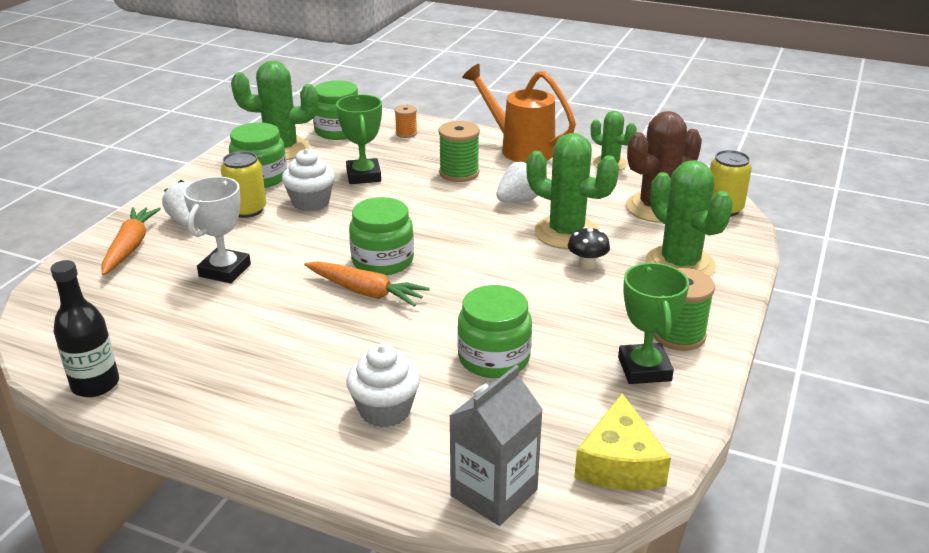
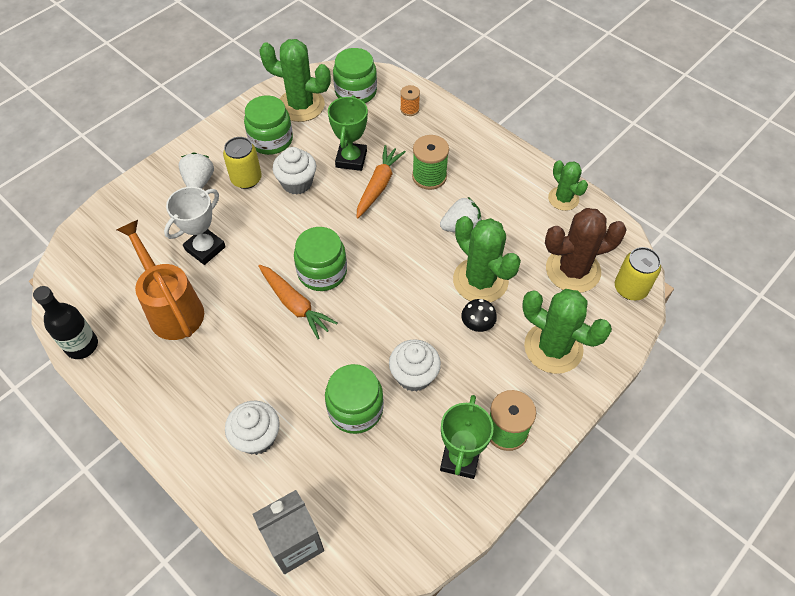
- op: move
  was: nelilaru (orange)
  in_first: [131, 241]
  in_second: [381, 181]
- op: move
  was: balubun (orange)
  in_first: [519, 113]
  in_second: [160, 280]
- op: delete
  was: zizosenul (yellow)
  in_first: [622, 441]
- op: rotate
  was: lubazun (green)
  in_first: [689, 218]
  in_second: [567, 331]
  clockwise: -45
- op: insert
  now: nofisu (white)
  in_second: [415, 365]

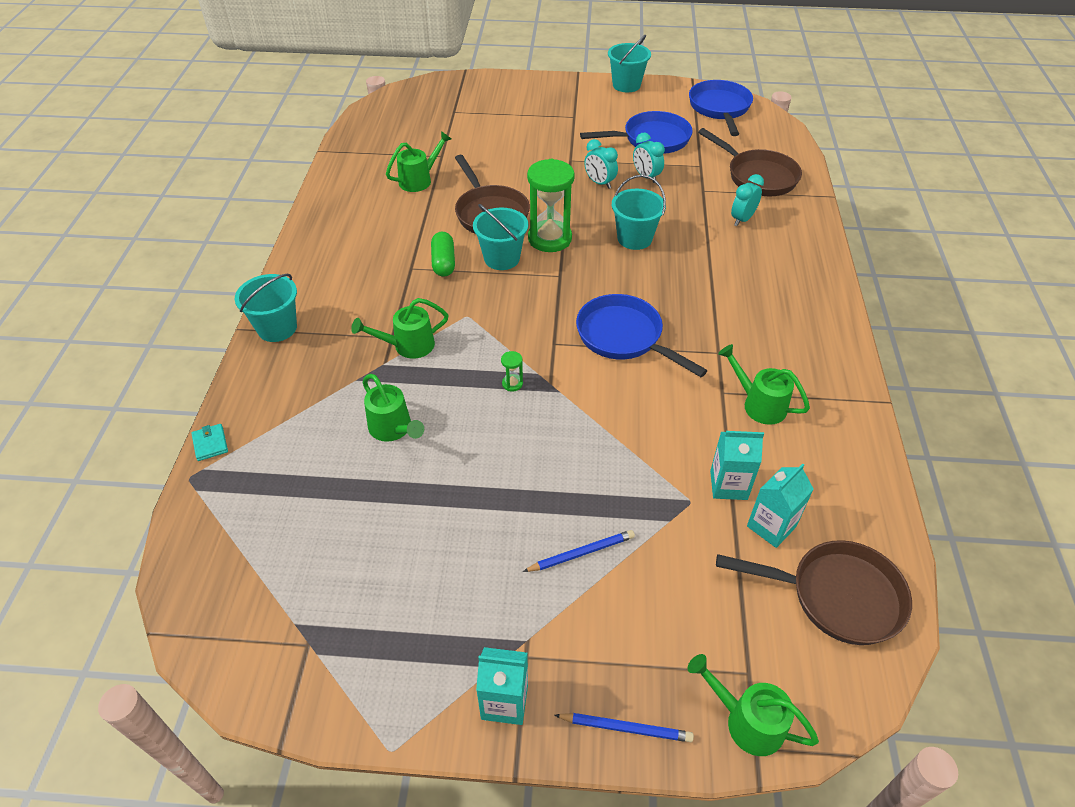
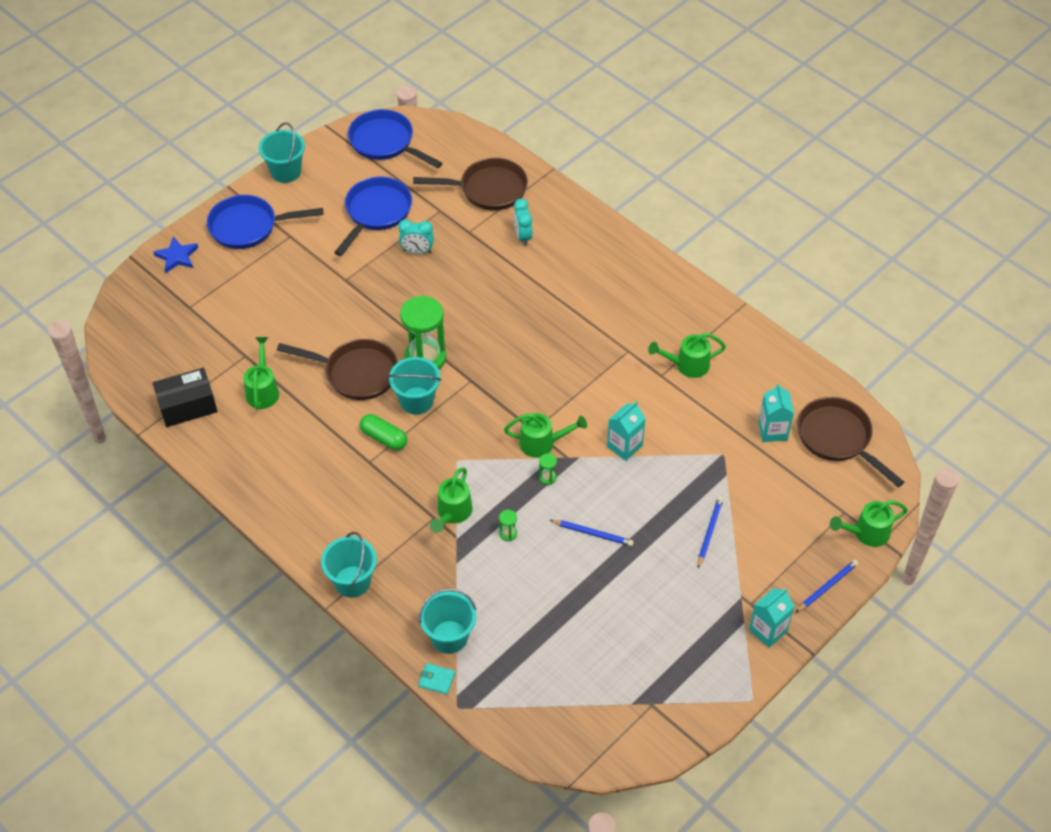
- op: move
  was: balubun (green)
  in_first: [393, 408]
  in_second: [545, 435]
- op: move
  was: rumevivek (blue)
  in_first: [642, 335]
  in_second: [265, 222]
- op: delete
  was: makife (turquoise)
  in_first: [601, 164]
- op: move
  was: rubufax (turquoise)
  in_first: [639, 212]
  in_second: [447, 621]
- op: move
  was: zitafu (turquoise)
  in_first: [737, 465]
  in_second: [626, 431]
- op: rotate
  was: rumevivek (brown)
  in_first: [814, 592]
  in_second: [850, 442]
  clockwise: -90
- op: insert
  now: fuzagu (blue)
  in_second: [175, 254]
- op: insert
  now: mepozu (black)
  in_second: [185, 397]
- op: insert
  now: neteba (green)
  in_second: [508, 525]
- op: insert
  now: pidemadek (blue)
  in_second: [592, 533]

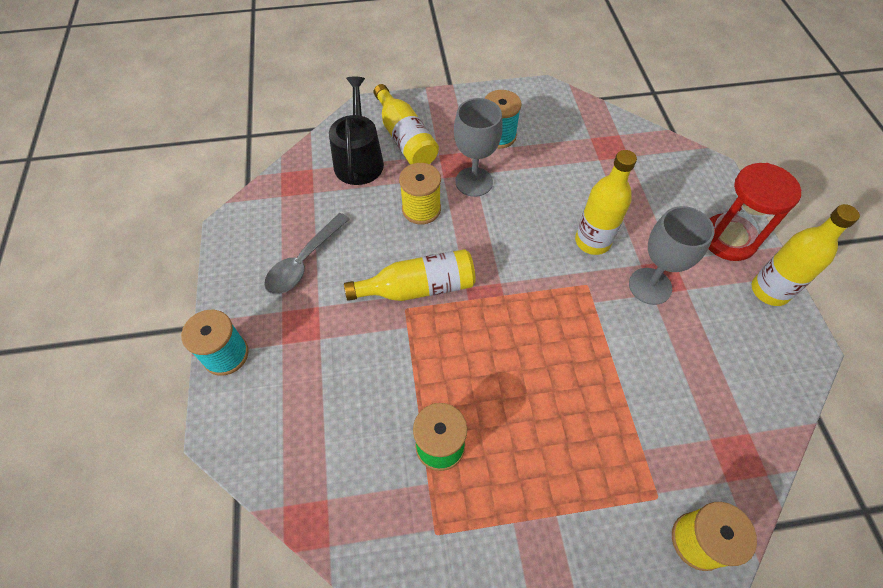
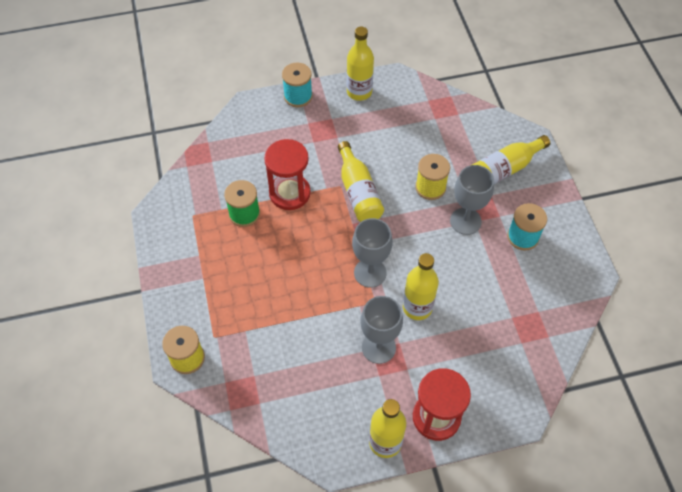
- op: delete
  was: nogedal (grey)
  in_first: [307, 253]
- op: delete
  was: balubun (black)
  in_first: [356, 130]
- op: insert
  now: neteba (red)
  in_second: [287, 174]
- op: insert
  now: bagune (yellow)
  in_second: [360, 64]
- op: insert
  now: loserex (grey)
  in_second: [372, 253]

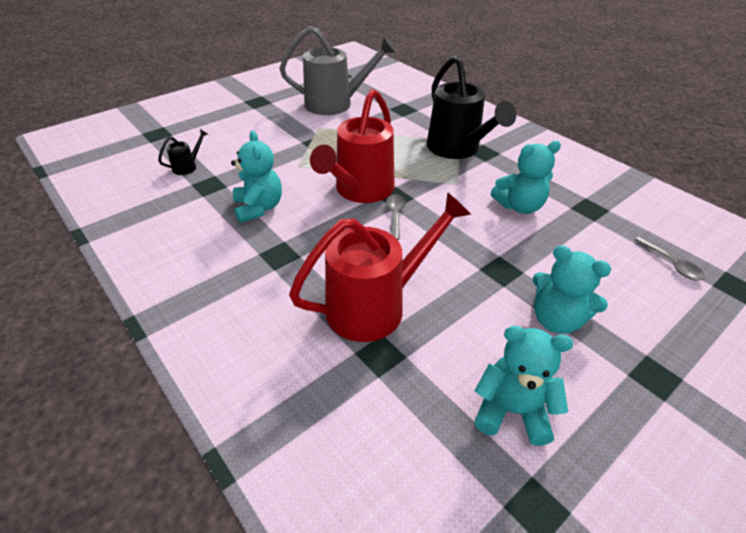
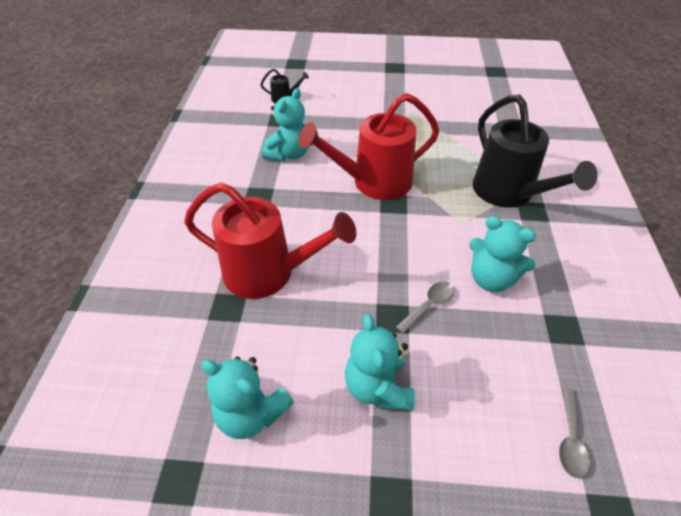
- op: delete
  was: balubun (grey)
  in_first: [337, 70]
- op: move
  was: nogedal (grey)
  in_first: [396, 217]
  in_second: [425, 308]
- op: rotate
  was: balubun (black)
  in_first: [471, 107]
  in_second: [535, 151]
  clockwise: -45
- op: rotate
  was: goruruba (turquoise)
  in_first: [523, 386]
  in_second: [247, 397]
  clockwise: 150

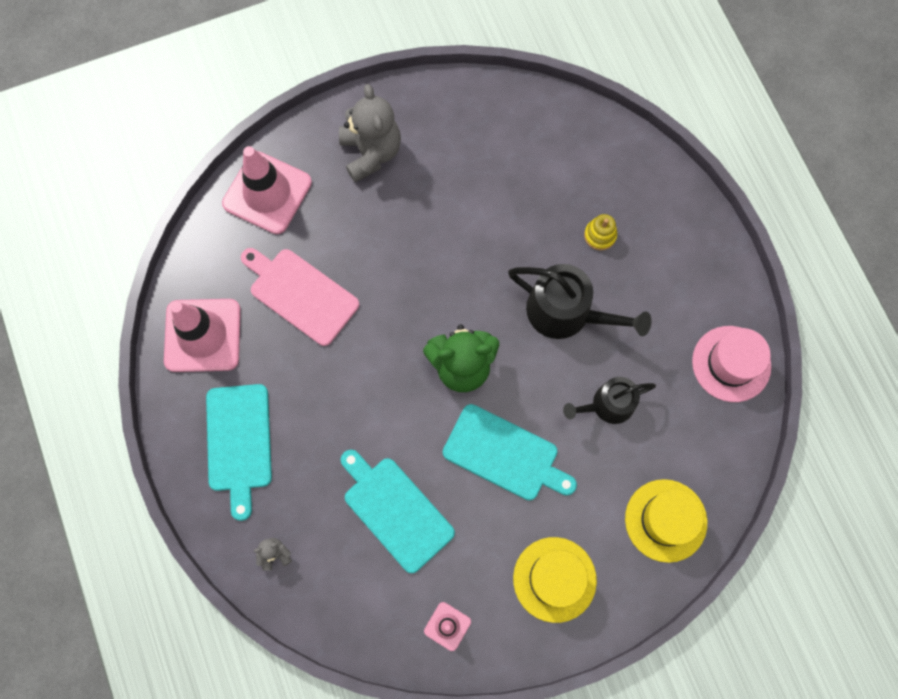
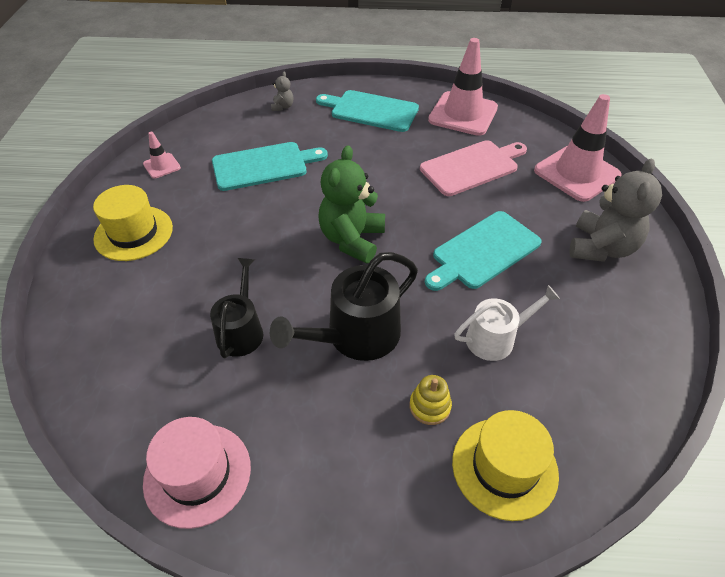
- op: rotate
  was: goruruba (grey)
  in_first: [370, 133]
  in_second: [616, 210]
  clockwise: -75
- op: move
  was: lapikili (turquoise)
  in_first: [510, 452]
  in_second: [483, 251]
- op: move
  was: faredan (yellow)
  in_first: [666, 521]
  in_second: [505, 465]
- op: insert
  now: balubun (white)
  in_second: [507, 323]

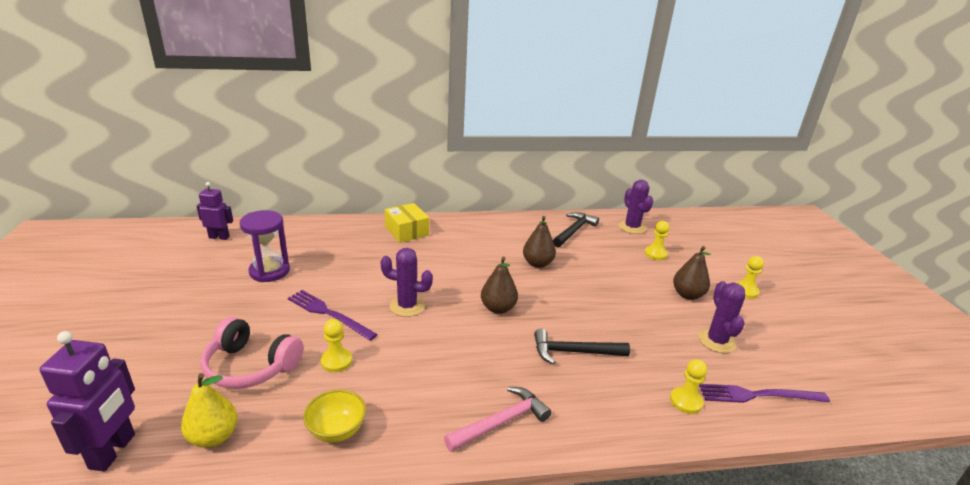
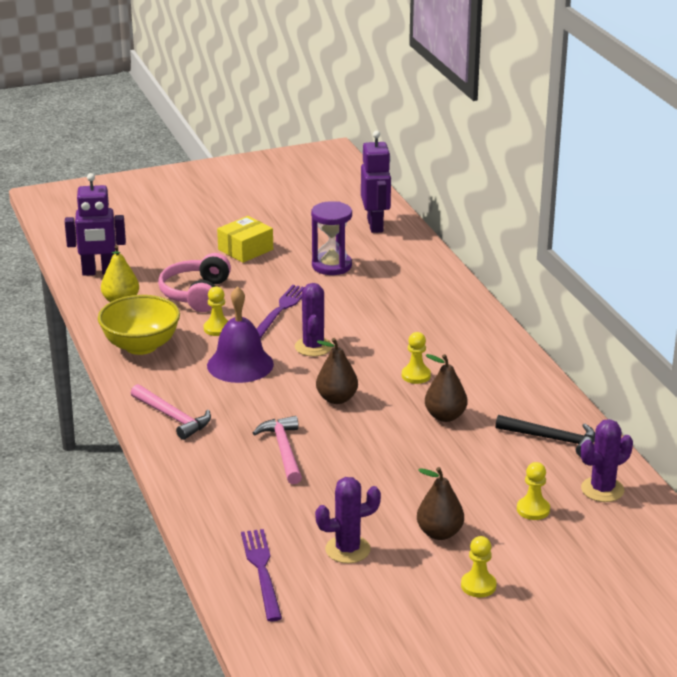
- op: resize
  was: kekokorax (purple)
  in_first: [215, 211]
  in_second: [376, 182]
  ratio: 1.55
- op: resize
  was: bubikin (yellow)
  in_first: [334, 416]
  in_second: [139, 325]
  ratio: 1.67
- op: move
  was: mepozu (yellow)
  in_first: [407, 223]
  in_second: [245, 239]
- op: recolor
  was: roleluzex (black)
  now: roleluzex (pink)
  in_first: [582, 347]
  in_second: [277, 450]
- op: move
  was: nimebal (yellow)
  in_first: [688, 386]
  in_second: [416, 358]
- op: insert
  now: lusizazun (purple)
  in_second: [240, 334]

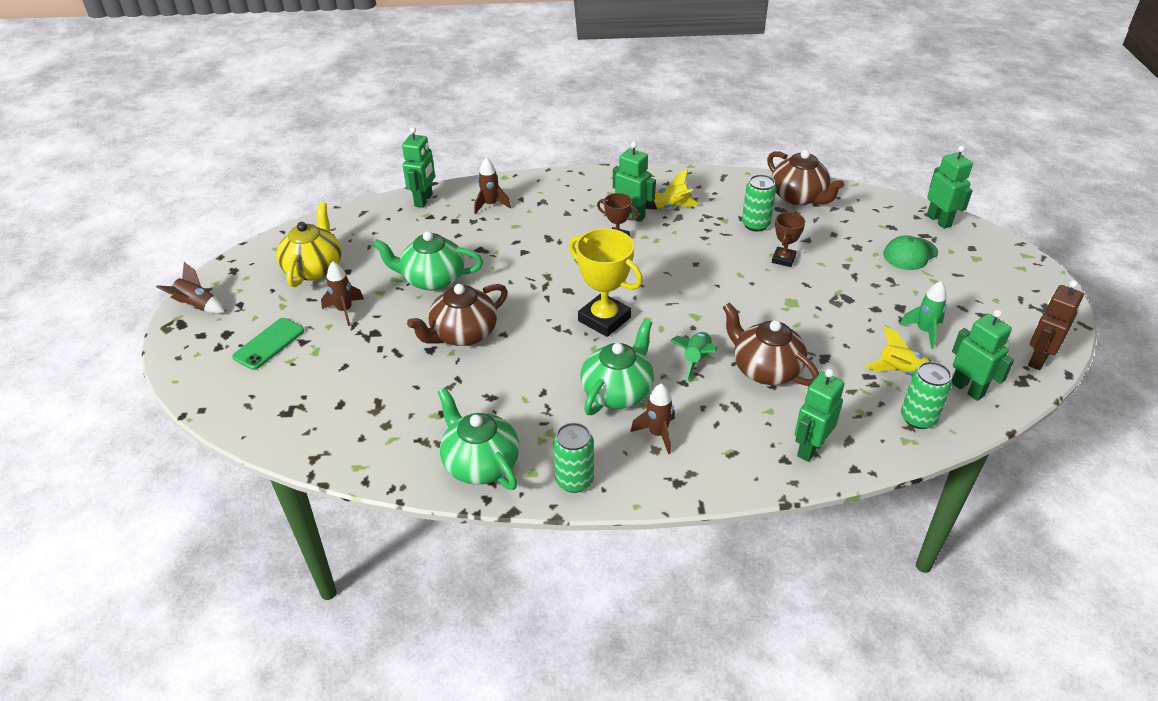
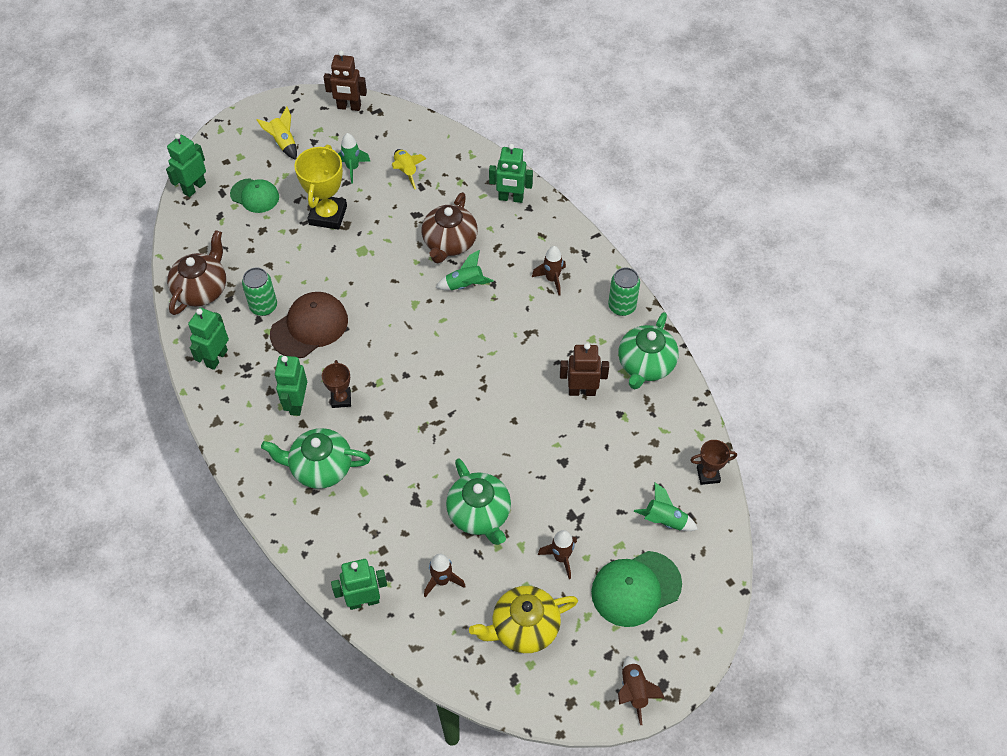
- op: replace
  was: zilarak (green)
  now: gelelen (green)
  in_first: [268, 344]
  in_second: [636, 589]
- op: delete
  was: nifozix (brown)
  in_first: [457, 315]
- op: move
  was: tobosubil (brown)
  in_first: [492, 186]
  in_second: [445, 575]
- op: move
  was: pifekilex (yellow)
  in_first: [606, 282]
  in_second: [320, 187]
- op: move
  was: nifozix (green)
  in_first: [617, 367]
  in_second: [316, 458]
- op: move
  was: tobosubil (yellow)
  in_first: [673, 189]
  in_second: [277, 133]
- op: move
  was: pifekilex (brown)
  in_first: [788, 239]
  in_second: [713, 462]
- op: delete
  was: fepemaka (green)
  in_first: [926, 395]
- op: move
  was: kekokorax (green)
  in_first: [983, 355]
  in_second: [208, 339]
- op: insert
  now: gelelen (brown)
  in_second: [309, 325]
- op: insert
  now: kekokorax (brown)
  in_second: [584, 369]
- op: insert
  now: tobosubil (green)
  in_second: [666, 506]

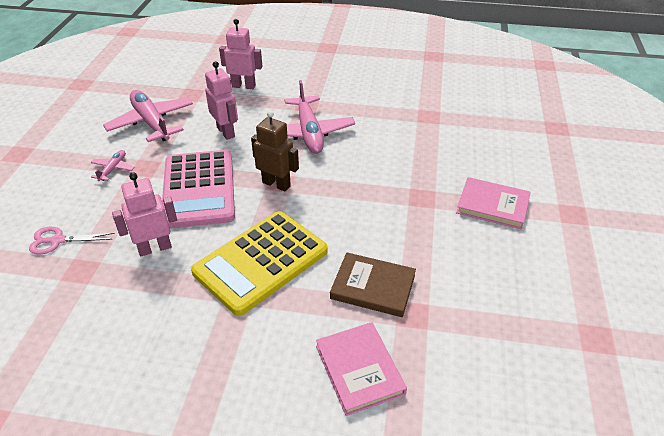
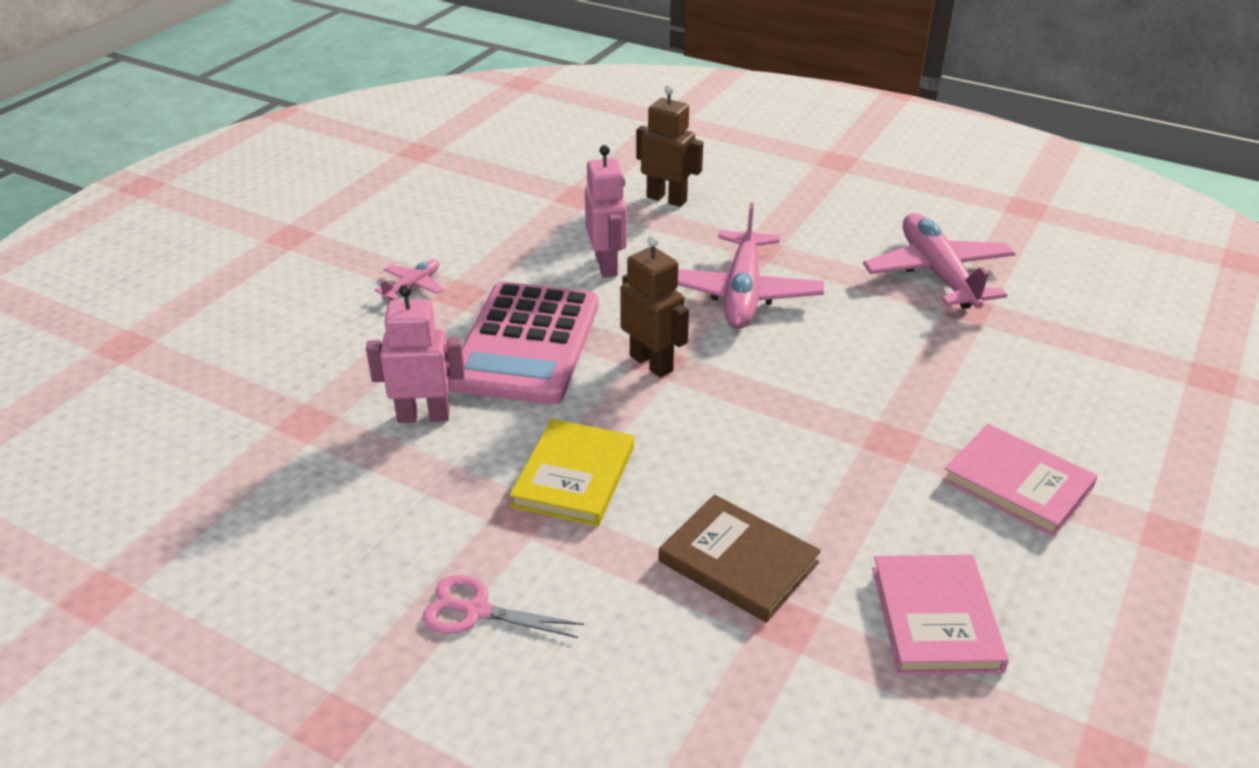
- op: move
  was: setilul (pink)
  in_first: [72, 241]
  in_second: [503, 606]
- op: move
  was: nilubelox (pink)
  in_first: [148, 116]
  in_second: [939, 261]
- op: replace
  was: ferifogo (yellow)
  now: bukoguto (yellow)
  in_first: [259, 263]
  in_second: [572, 472]
- op: recolor
  was: kekokorax (pink)
  now: kekokorax (brown)
  in_first: [240, 54]
  in_second: [669, 146]
- op: move
  was: bukoguto (pink)
  in_first: [361, 369]
  in_second: [940, 615]

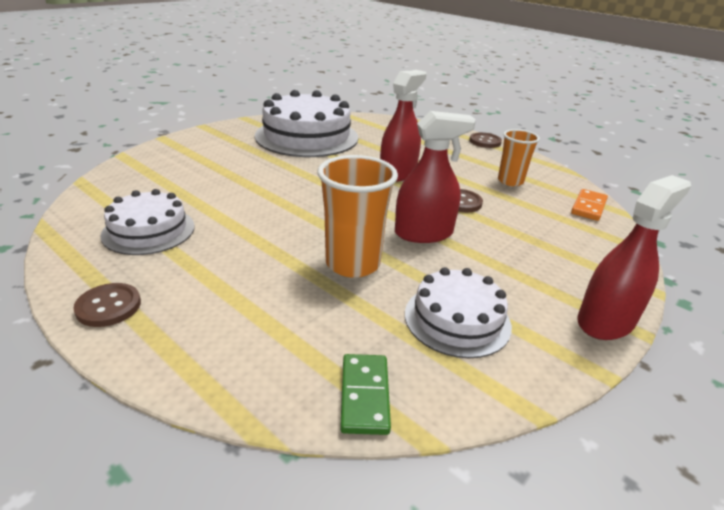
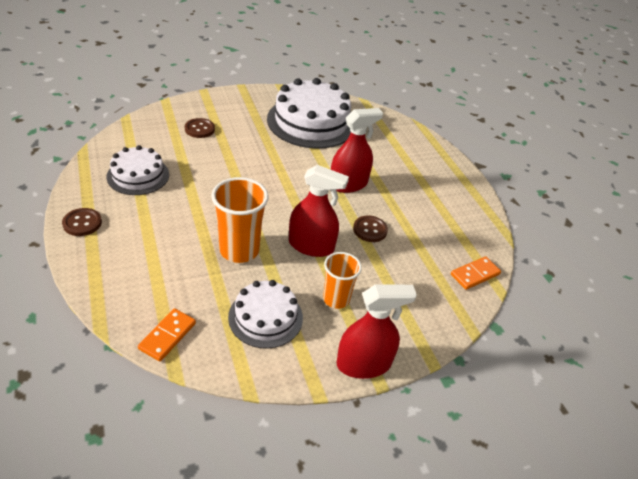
- op: recolor
  was: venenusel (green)
  now: venenusel (orange)
  in_first: [365, 394]
  in_second: [167, 334]
- op: move
  was: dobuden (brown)
  in_first: [485, 140]
  in_second: [200, 128]
- op: move
  was: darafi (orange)
  in_first: [519, 157]
  in_second: [342, 280]

